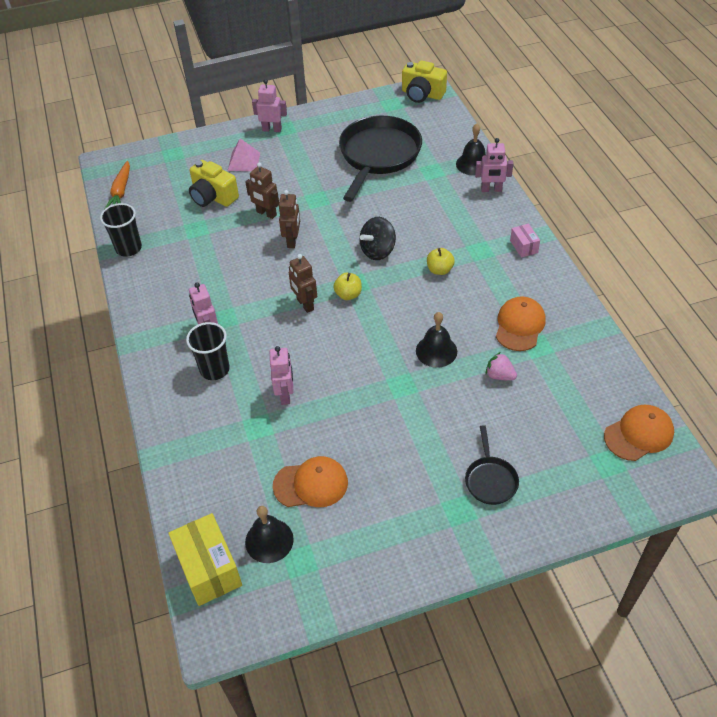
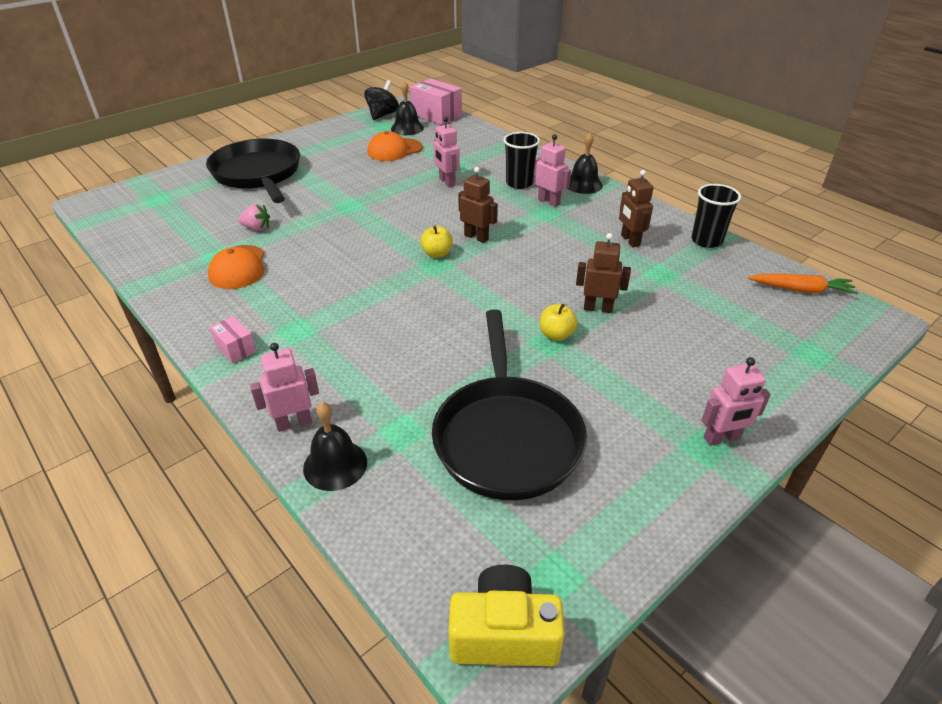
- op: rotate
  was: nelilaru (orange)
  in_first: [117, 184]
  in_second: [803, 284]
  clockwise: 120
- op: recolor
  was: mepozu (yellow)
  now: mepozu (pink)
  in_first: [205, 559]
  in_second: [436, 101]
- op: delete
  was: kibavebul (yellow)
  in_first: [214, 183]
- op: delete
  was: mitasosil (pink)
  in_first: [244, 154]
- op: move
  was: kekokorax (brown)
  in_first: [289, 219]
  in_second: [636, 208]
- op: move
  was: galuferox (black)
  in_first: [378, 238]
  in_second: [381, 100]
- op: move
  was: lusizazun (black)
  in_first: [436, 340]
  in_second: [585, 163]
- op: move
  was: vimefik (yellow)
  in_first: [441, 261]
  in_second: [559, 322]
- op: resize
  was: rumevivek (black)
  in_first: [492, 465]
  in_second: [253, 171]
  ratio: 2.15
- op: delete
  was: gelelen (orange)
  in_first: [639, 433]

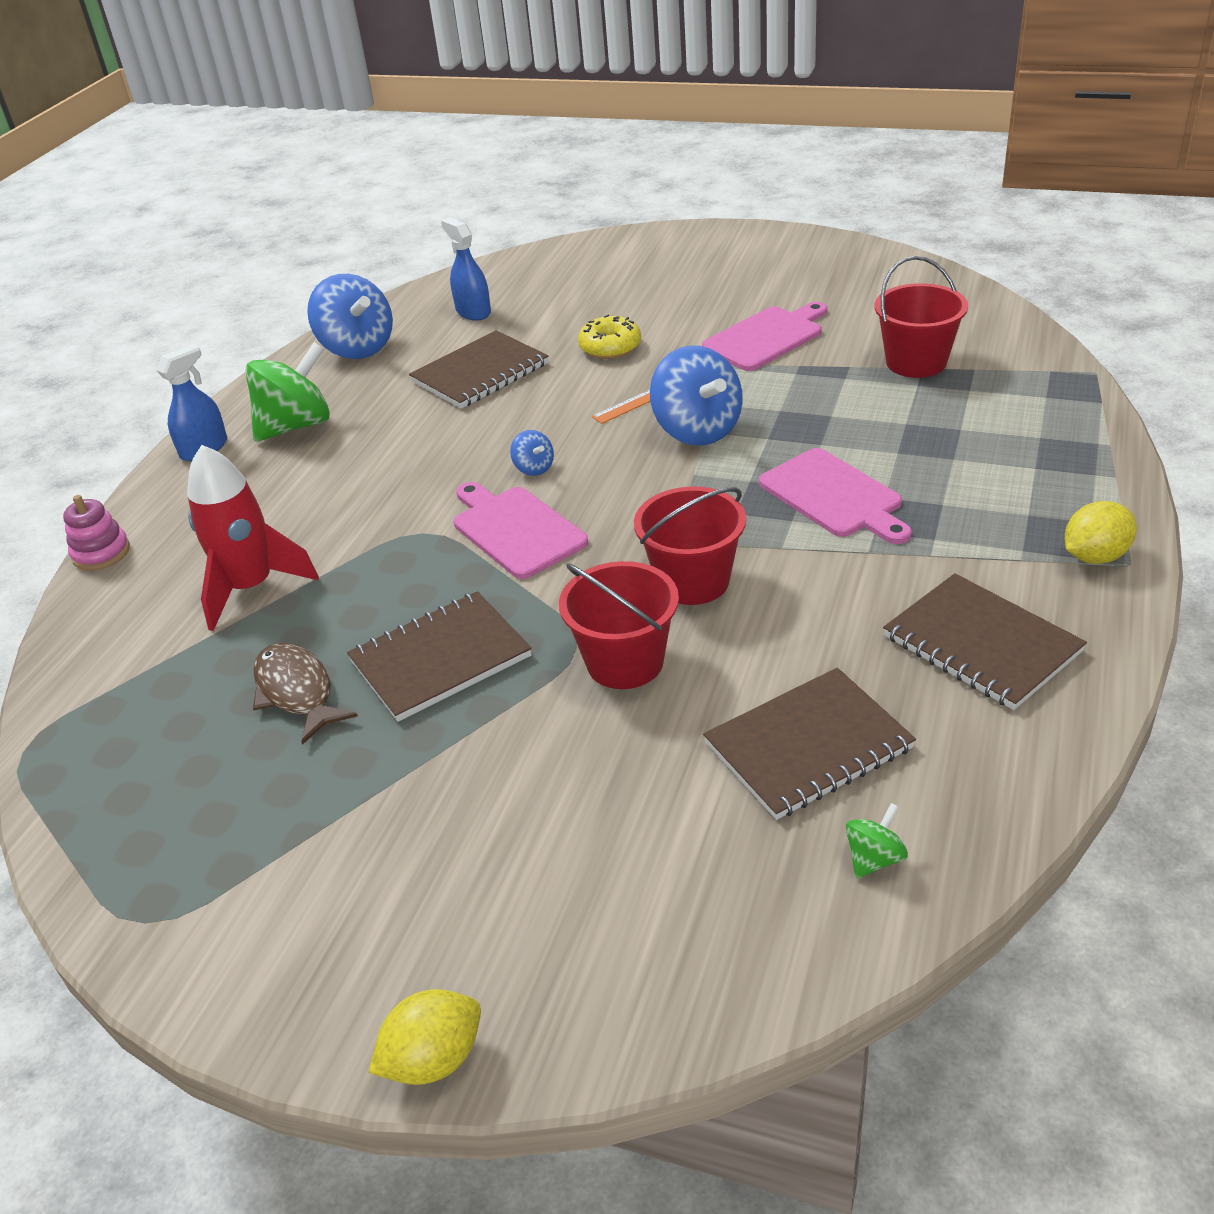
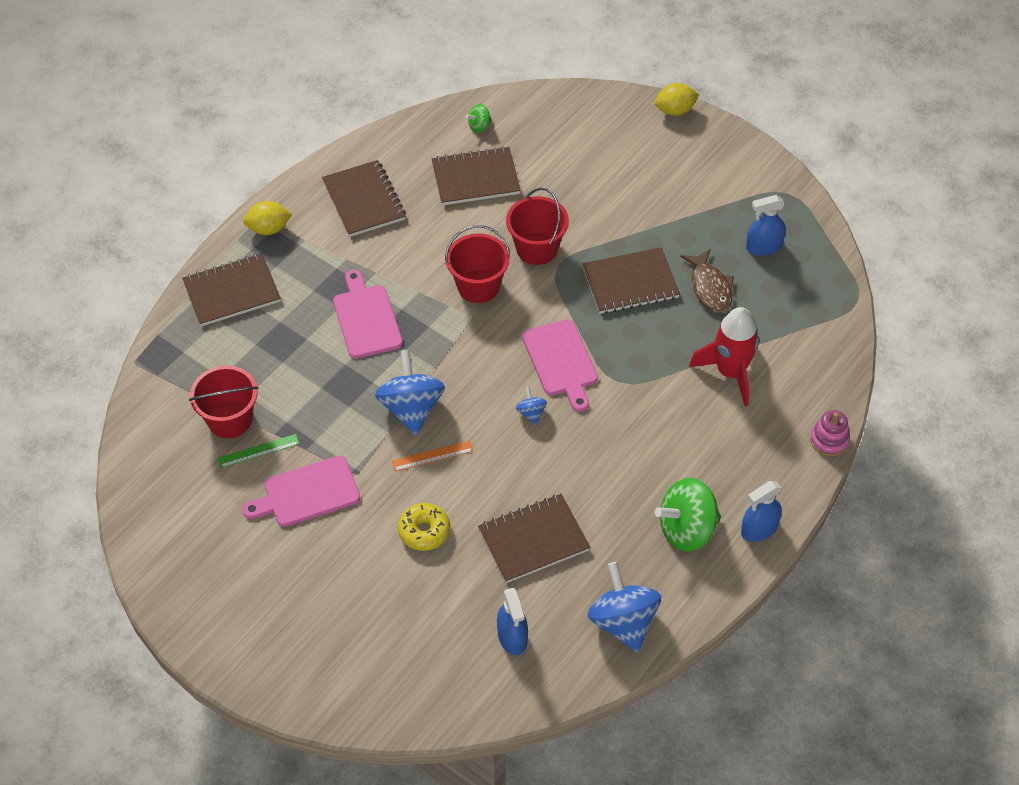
- op: insert
  now: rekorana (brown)
  in_second: [231, 290]
- op: insert
  now: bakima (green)
  in_second: [258, 451]
- op: insert
  now: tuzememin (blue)
  in_second: [766, 225]

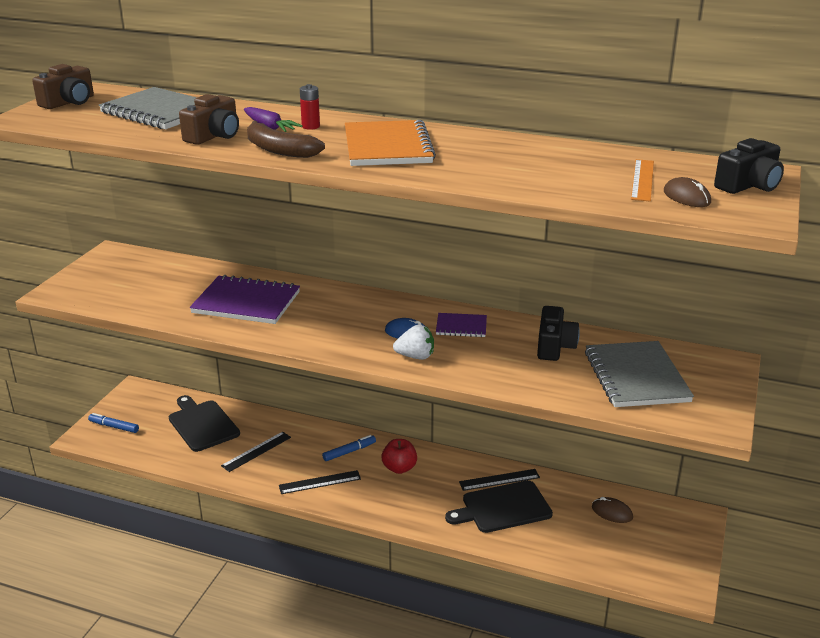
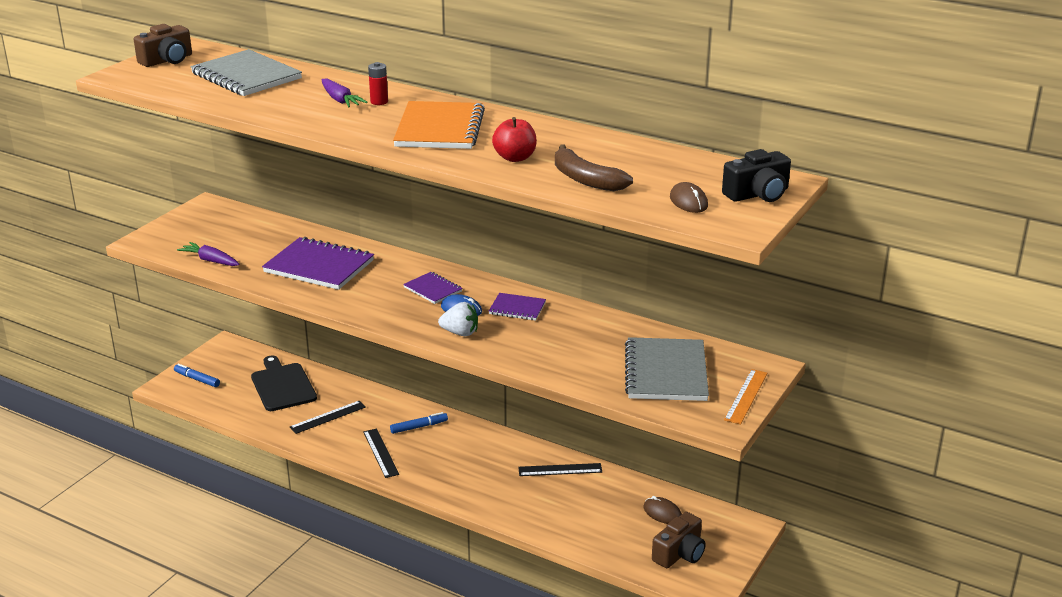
- op: move
  was: kibavebul (brown)
  in_first: [209, 119]
  in_second: [679, 540]
- op: move
  was: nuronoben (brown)
  in_first: [286, 139]
  in_second: [594, 167]
- op: rotate
  was: bakima (black)
  in_first: [320, 482]
  in_second: [381, 453]
  clockwise: 75
- op: move
  was: vimefik (red)
  in_first: [399, 456]
  in_second: [514, 139]
- op: delete
  was: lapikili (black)
  in_first: [499, 506]
- op: delete
  was: kibavebul (black)
  in_first: [558, 333]
- op: move
  was: bakima (orange)
  in_first: [642, 180]
  in_second: [746, 396]
- op: insert
  now: nelilaru (purple)
  in_second: [208, 254]
- op: insert
  now: rekorana (purple)
  in_second: [433, 288]

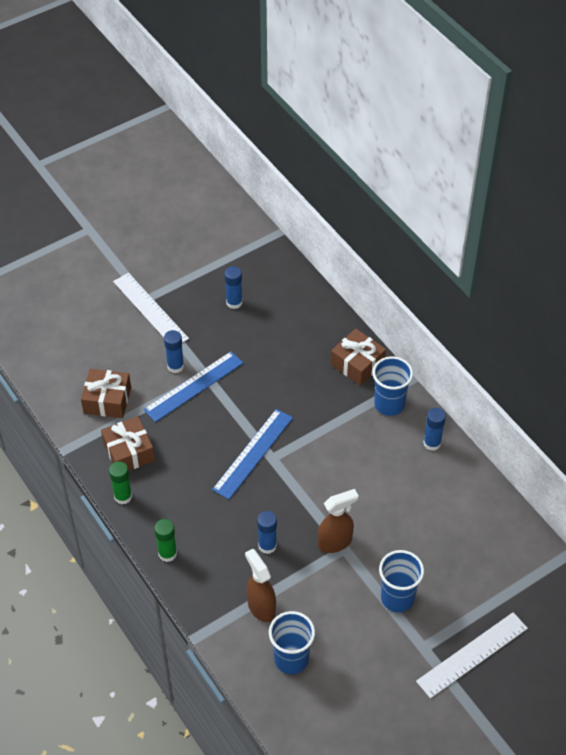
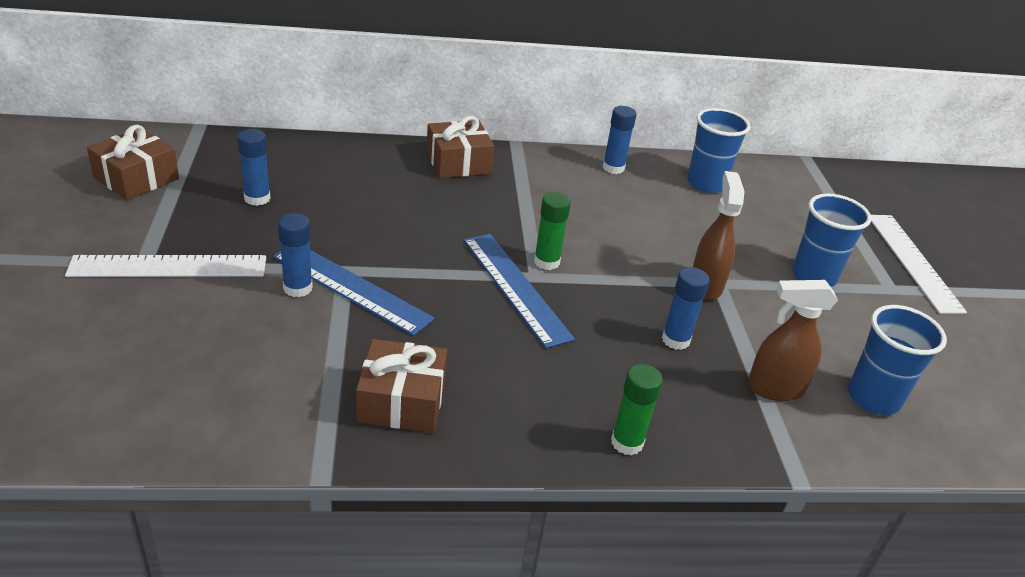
- op: move
  was: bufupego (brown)
  in_first: [106, 393]
  in_second: [133, 162]
- op: move
  was: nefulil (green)
  in_first: [120, 482]
  in_second: [552, 231]
- op: rotate
  was: bakima (blue)
  in_first: [193, 386]
  in_second: [354, 293]
  clockwise: -45
- op: move
  was: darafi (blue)
  in_first: [392, 386]
  in_second: [719, 150]

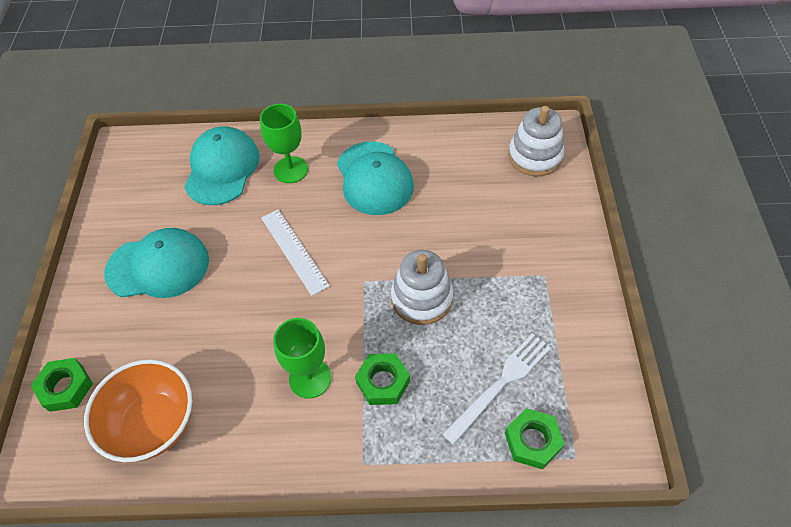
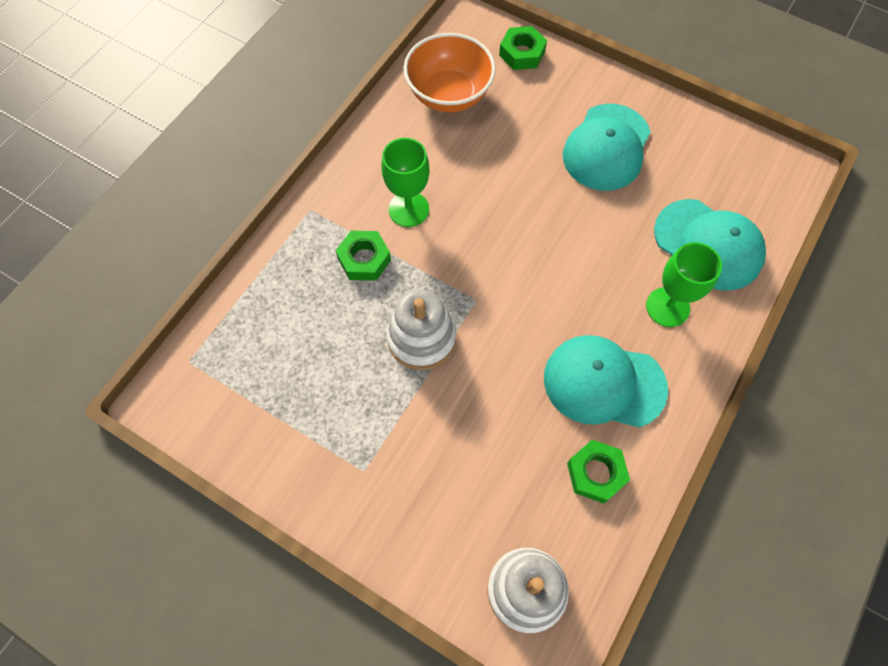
- op: delete
  was: bakima (white)
  in_first: [295, 253]
- op: delete
  was: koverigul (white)
  in_first: [496, 389]
- op: move
  was: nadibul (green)
  in_first: [535, 438]
  in_second: [598, 472]

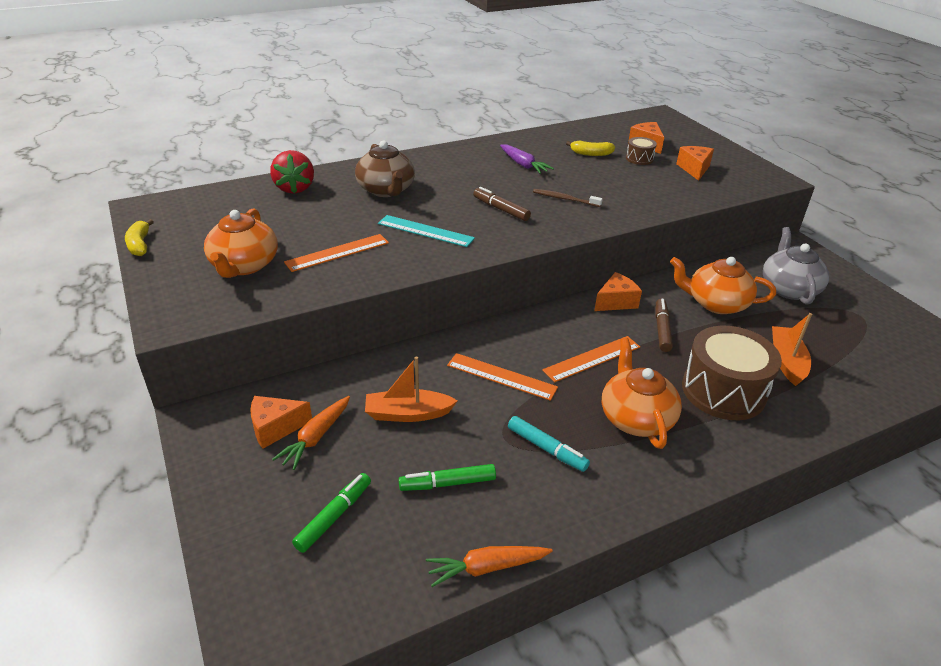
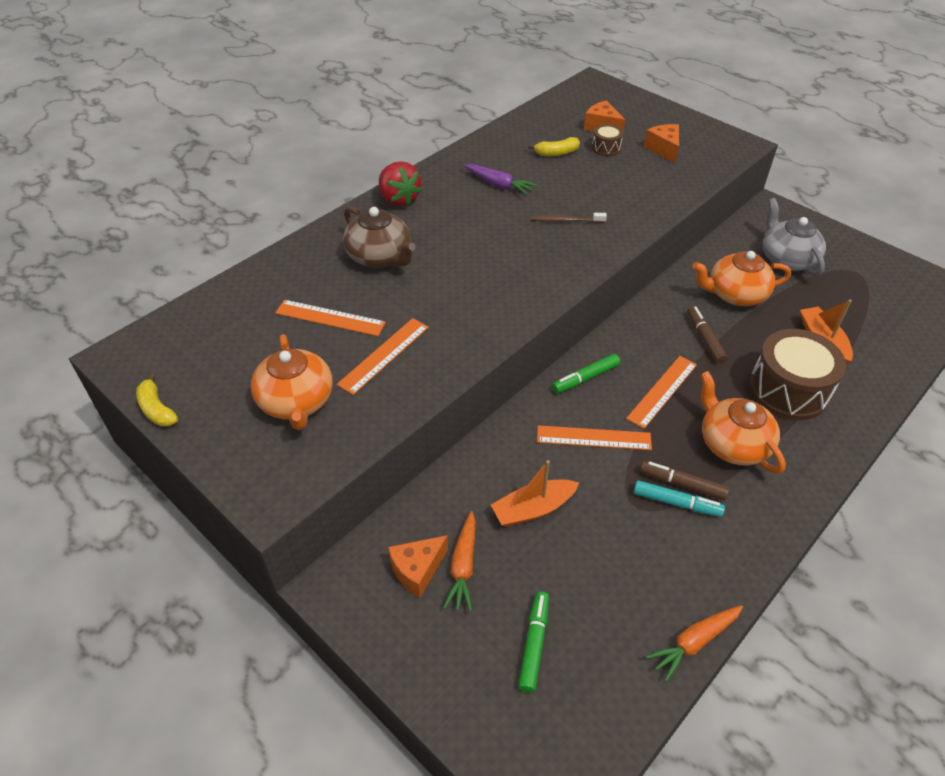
- op: move
  was: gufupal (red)
  in_first: [292, 172]
  in_second: [400, 183]
- op: delete
  was: bakima (turquoise)
  in_first: [426, 231]
- op: move
  was: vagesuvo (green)
  in_first: [447, 477]
  in_second: [586, 373]
- op: move
  was: vagesuvo (brown)
  in_first: [502, 204]
  in_second: [684, 480]
- op: delete
  was: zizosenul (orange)
  in_first: [618, 291]
- op: insert
  now: bakima (orange)
  in_second: [330, 318]

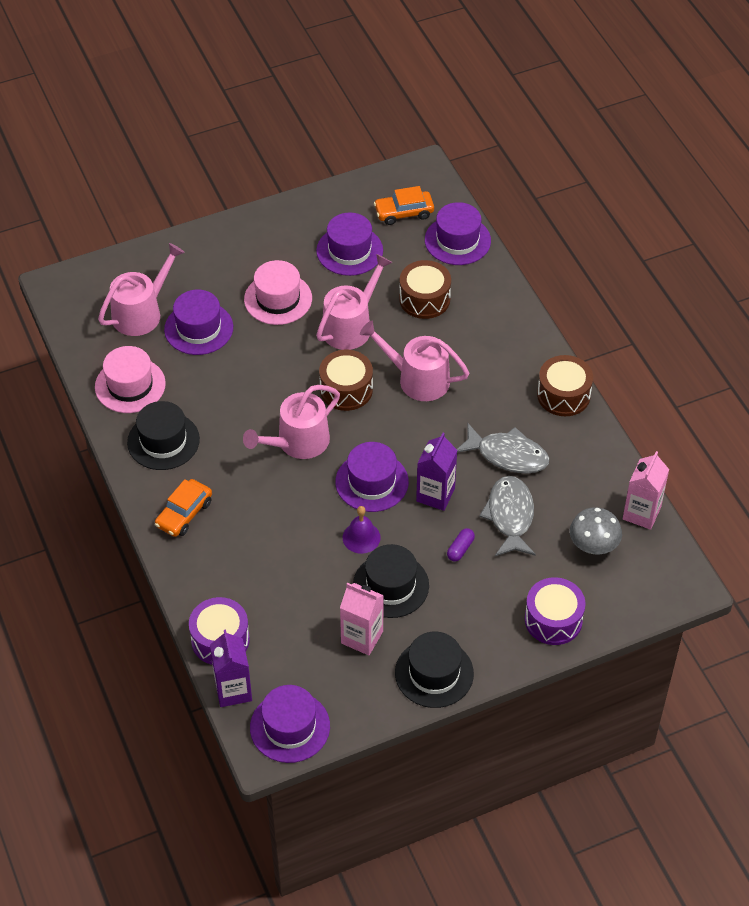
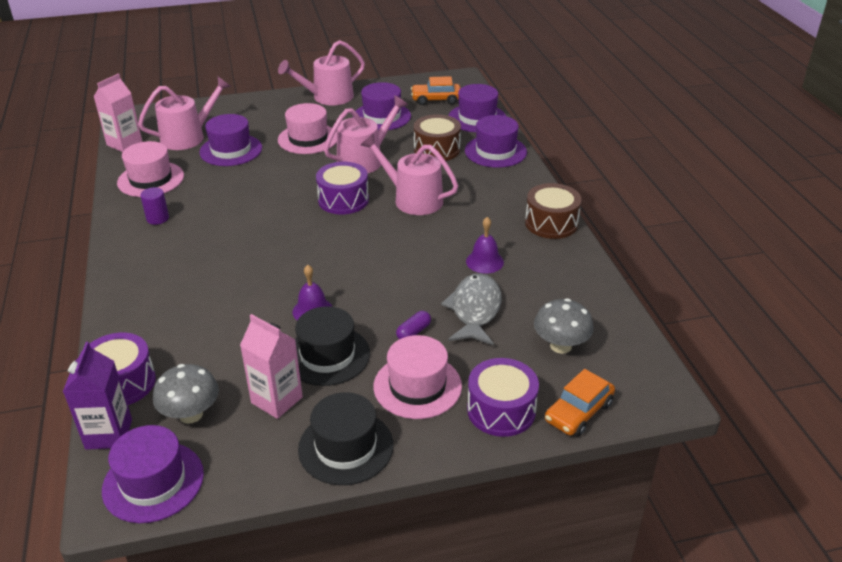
- op: replace
  was: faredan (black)
  now: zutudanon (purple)
  in_first: [163, 435]
  in_second: [154, 206]
- op: move
  was: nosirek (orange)
  in_first: [183, 508]
  in_second: [580, 403]
- op: move
  was: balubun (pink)
  in_first: [291, 422]
  in_second: [321, 72]
- op: recolor
  was: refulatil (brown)
  now: refulatil (purple)
  in_first: [346, 380]
  in_second: [342, 188]
- op: move
  was: faredan (purple)
  in_first: [372, 477]
  in_second: [496, 141]
- op: delete
  was: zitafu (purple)
  in_first: [436, 472]
- op: replace
  was: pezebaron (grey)
  now: lusizazun (purple)
  in_first: [503, 448]
  in_second: [485, 245]
- op: move
  was: zitafu (pink)
  in_first: [646, 490]
  in_second: [118, 113]
- op: insert
  now: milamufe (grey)
  in_second: [186, 394]
- op: insert
  now: faredan (pink)
  in_second: [417, 377]

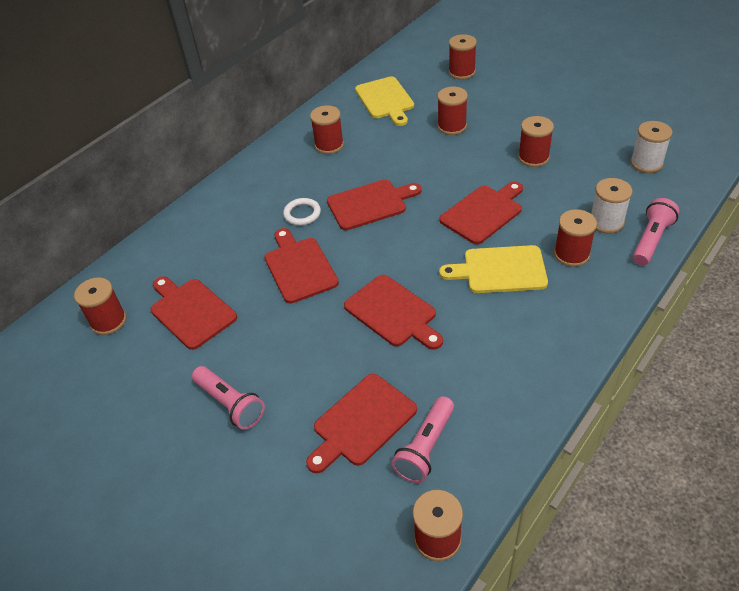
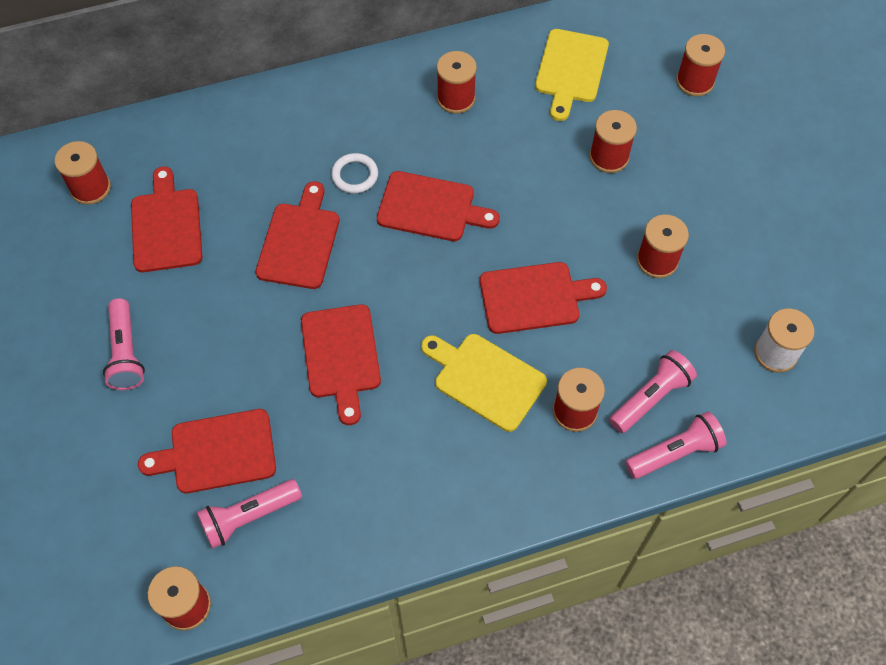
- op: replace
  was: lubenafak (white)
  now: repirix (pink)
  in_first: [611, 206]
  in_second: [653, 391]

